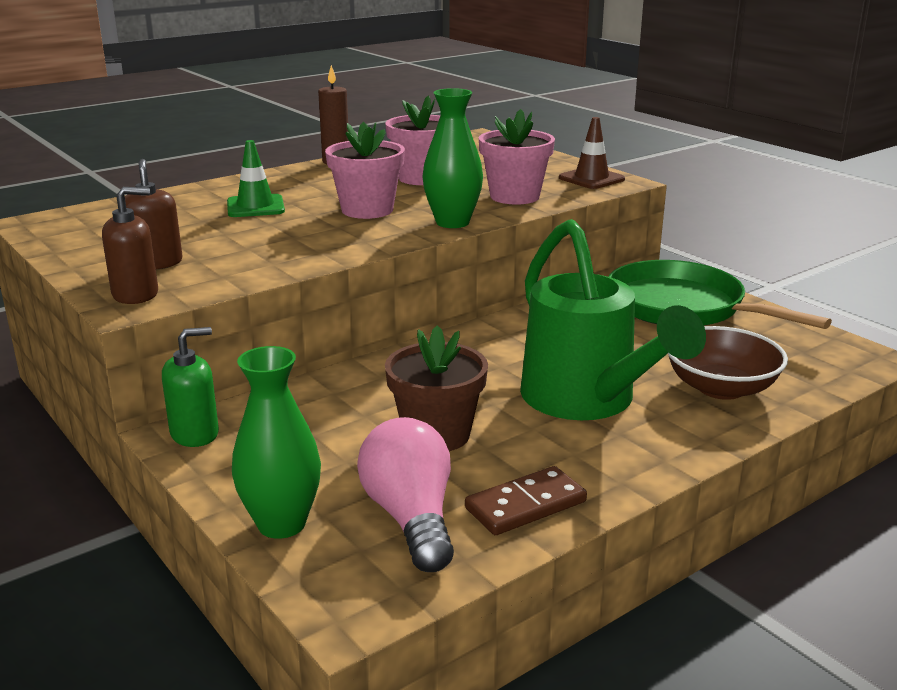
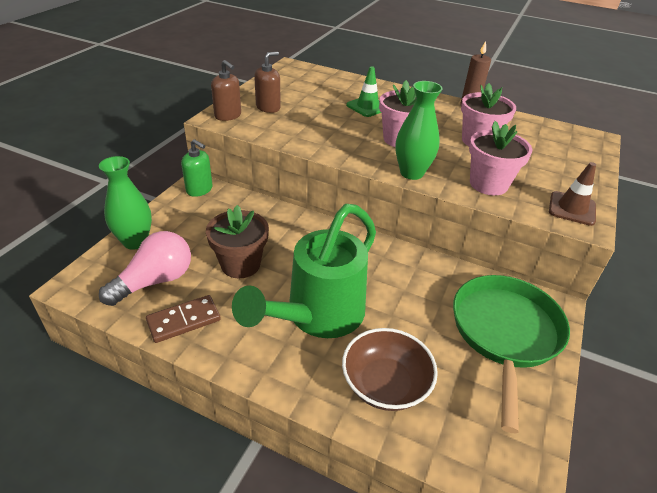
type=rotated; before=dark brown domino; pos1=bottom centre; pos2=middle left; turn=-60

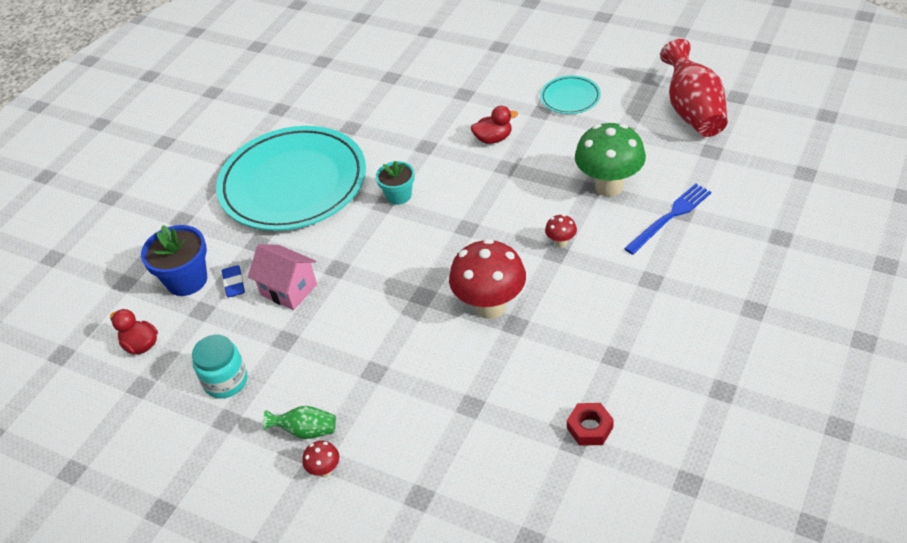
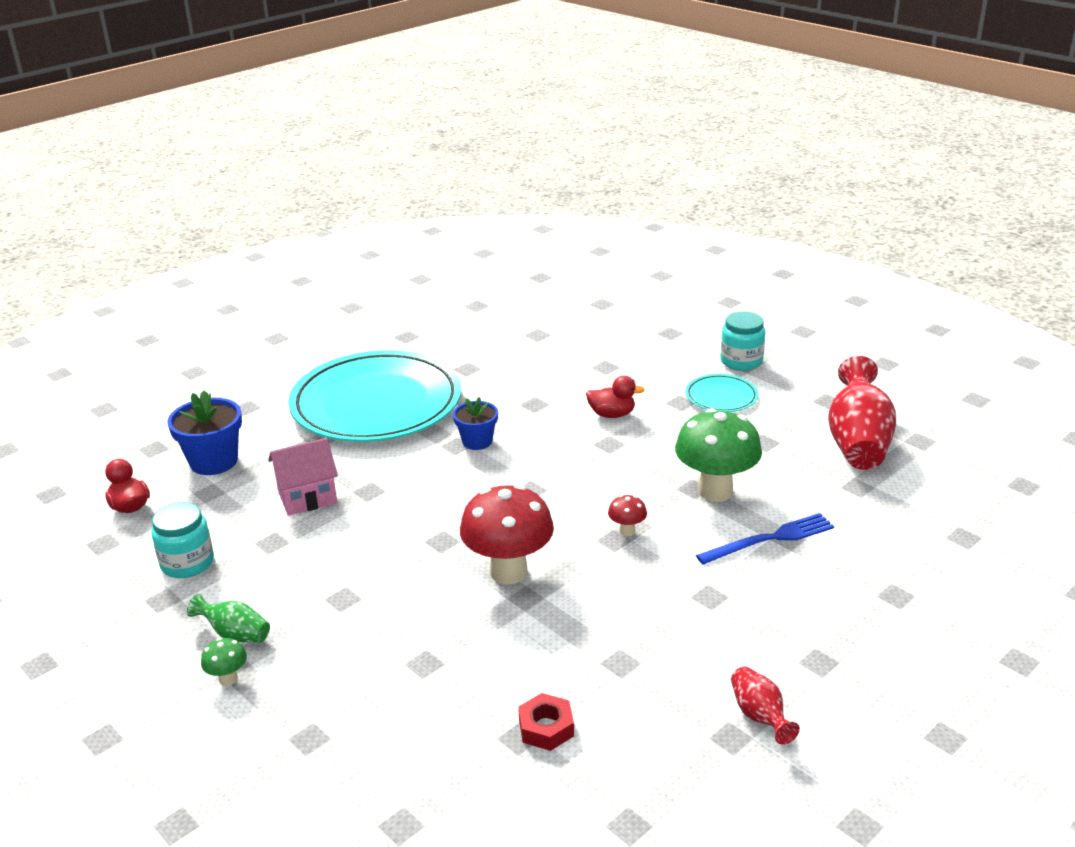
type=gone; before=cobalt pencil eraser; pos1=middle left
type=new; after=turquoise preserve jar (no. 2 from left); pos2=middle right
type=new; after=red vase (no. 1 from left); pos2=bottom right
type=repainted; before=red fungus (no. 1 from left); after=green fungus (no. 1 from left); pos1=bottom centre; pos2=bottom left
type=repainted; before=turquoise potted plant; after=cobalt potted plant (no. 2 from left); pos1=centre; pos2=centre
type=rotated; before=rose-pink cottage; pos1=middle left; pos2=middle left; turn=-75

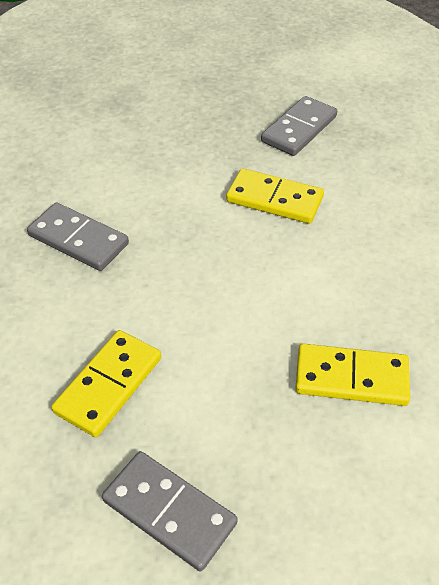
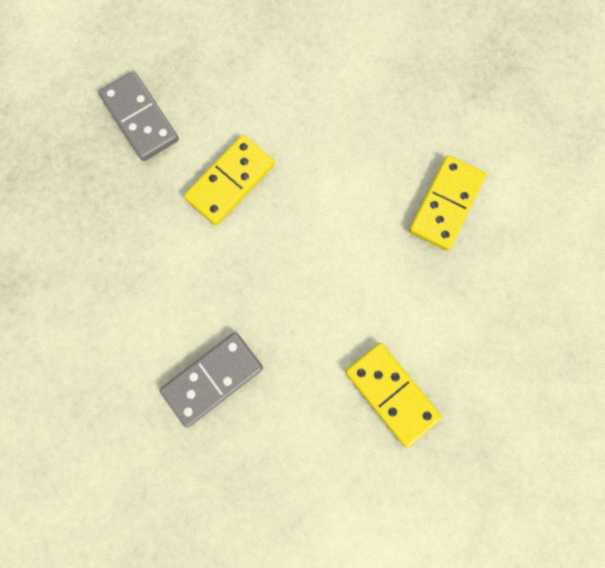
type=gone; before=gray domino (no. 2 from left); pos1=bottom centre

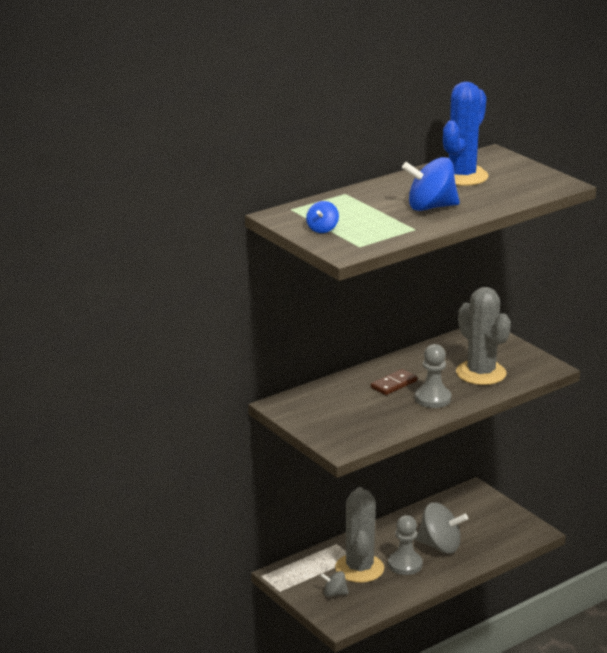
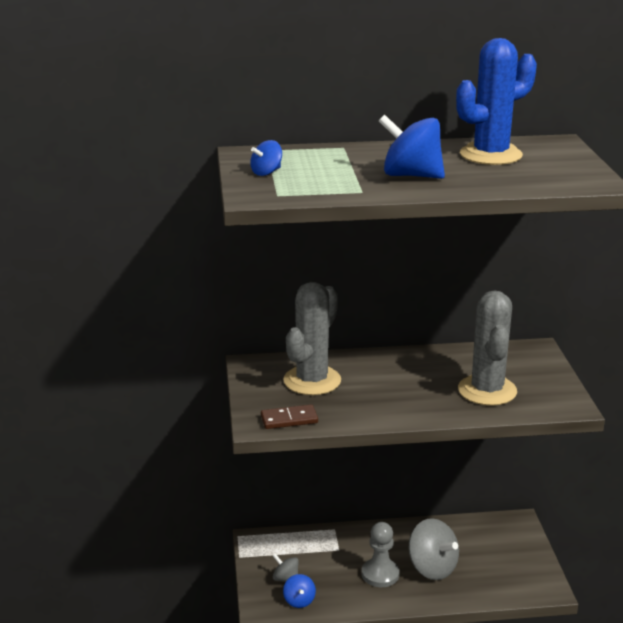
type=gone; before=gray chess pawn (no. 2 from left); pos1=middle right
type=new; after=cobalt spinning top (no. 2 from left); pos2=bottom centre
type=shifted; before=gray saguaro cactus (no. 1 from left); pos1=bottom centre; pos2=centre
type=shifted; before=dark brown domino; pos1=centre; pos2=bottom centre

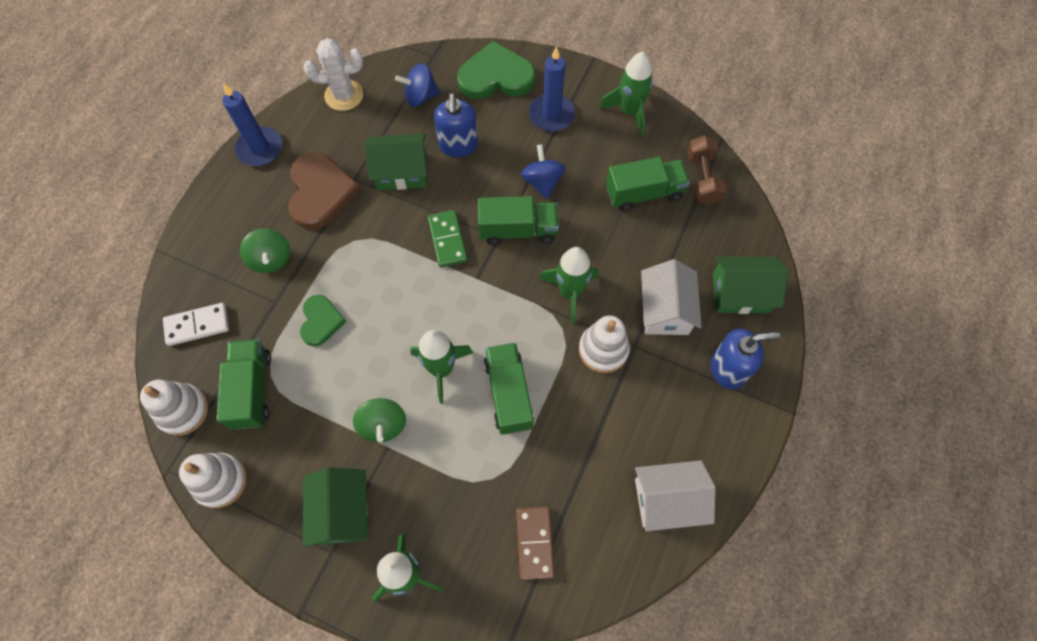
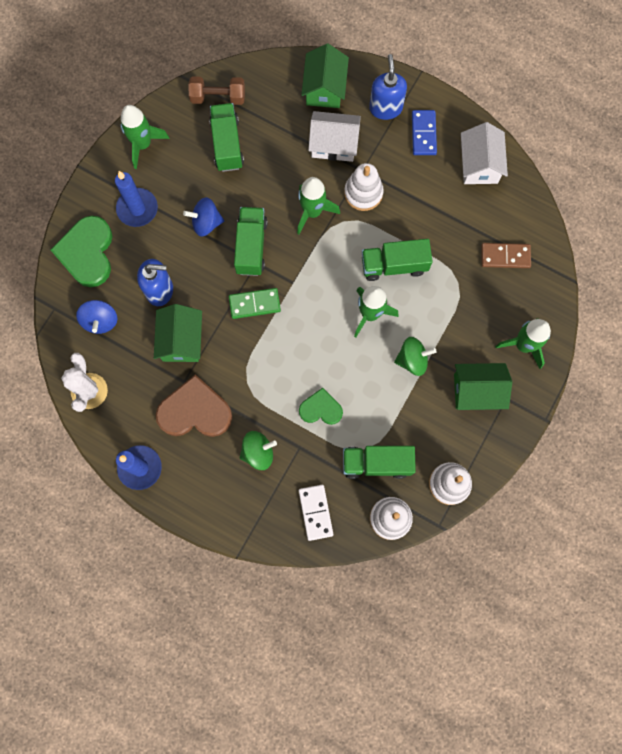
type=new; after=cobalt domino; pos2=top right

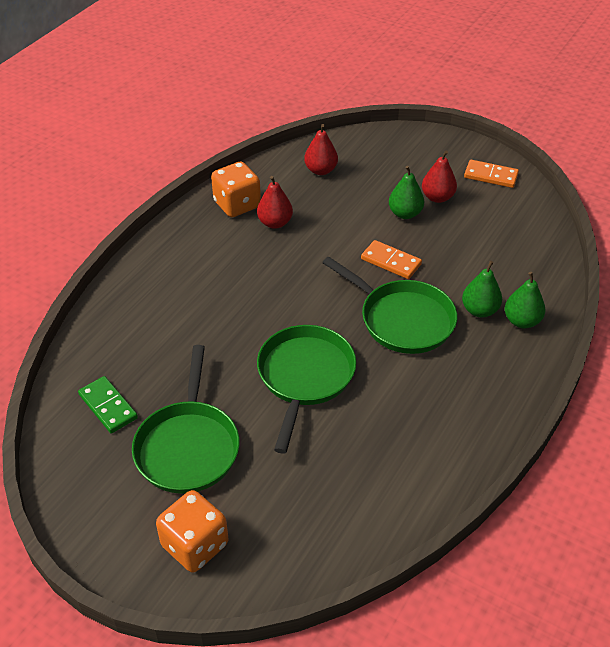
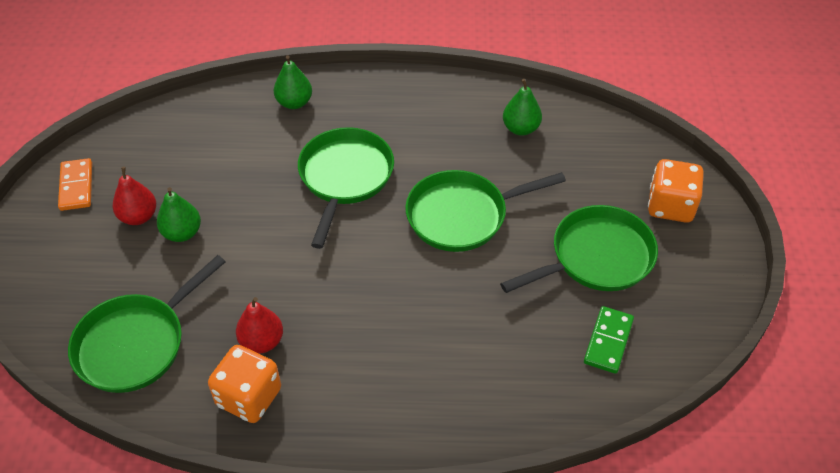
type=gone; before=orange domino (no. 1 from left); pos1=centre
type=shifted; before=green toy pear (no. 2 from left in the first image); after=green toy pear (no. 3 from left); pos1=middle right; pos2=top centre
type=swapped; before=red toy pear (no. 2 from left); after=green frying pan (no. 1 from left); pos1=top centre; pos2=bottom left

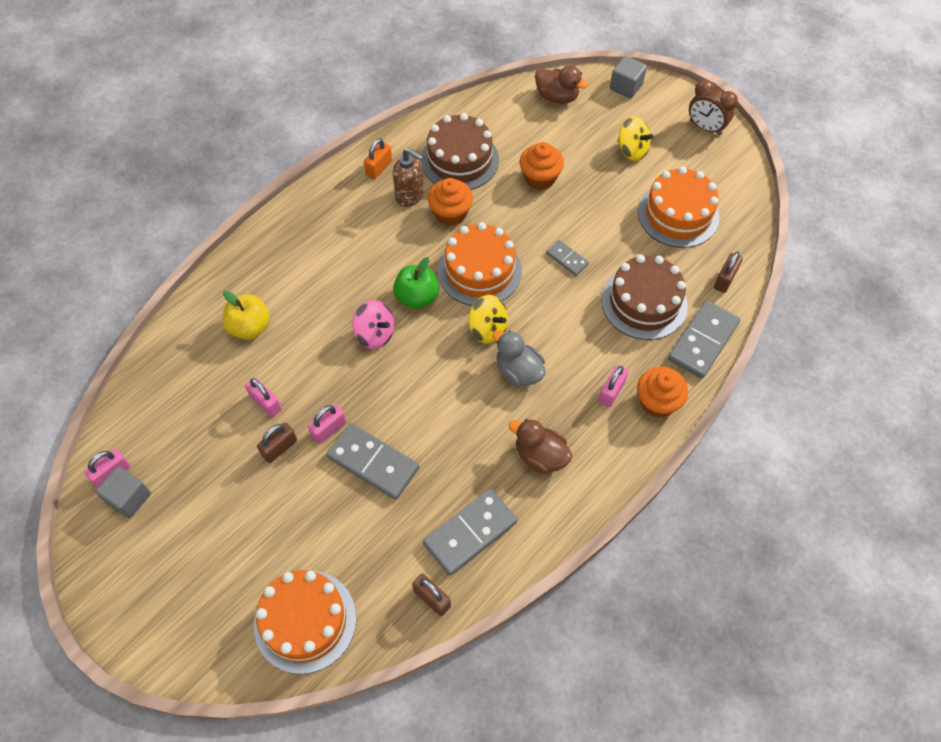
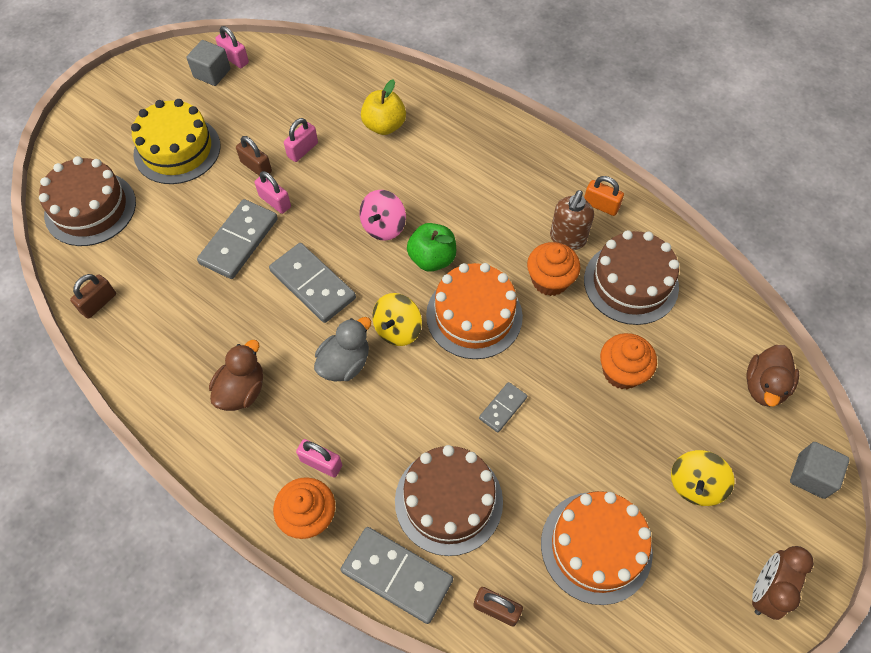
type=new; after=bright yellow gateau; pos2=top left
type=shifted; before=gray domino (no. 2 from left); pos1=bottom centre; pos2=centre
type=repainted; before=orange gateau (no. 1 from left); after=dark brown gateau (no. 1 from left); pos1=bottom left; pos2=top left

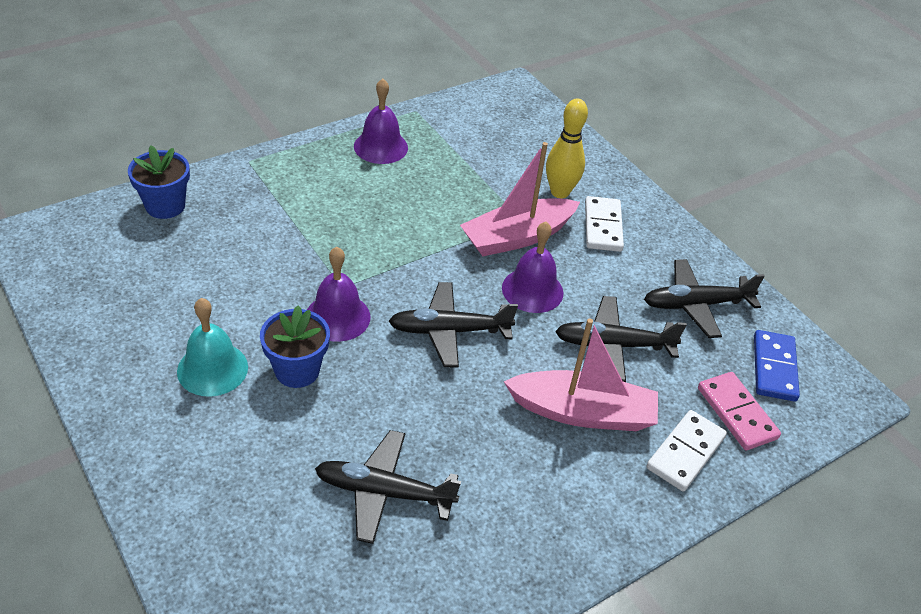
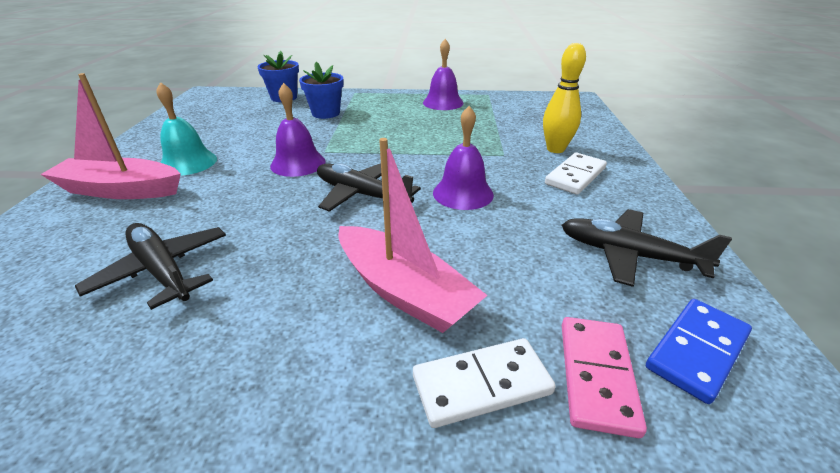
type=gone; before=black toy plane (no. 3 from left); pos1=middle right
type=shifted; before=cobalt potted plant (no. 2 from left); pos1=middle left; pos2=top centre
type=shifted; before=rose-pink boat (no. 1 from left); pos1=top centre; pos2=top left

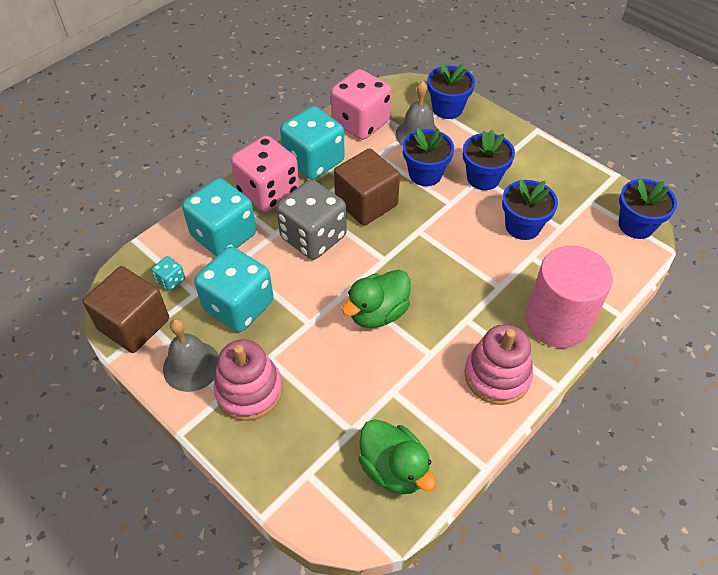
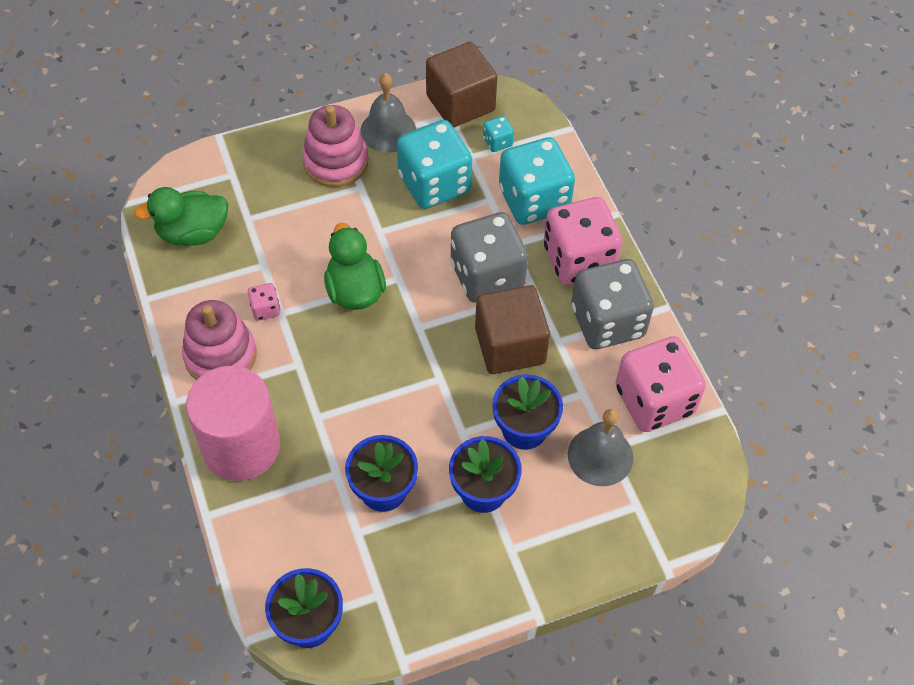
type=gone; before=cobalt potted plant (no. 2 from left); pos1=top centre
type=new; after=rose-pink game die (no. 1 from left); pos2=middle left
type=repainted; before=turquoise game die (no. 4 from left); after=gray game die (no. 2 from left); pos1=top centre; pos2=middle right

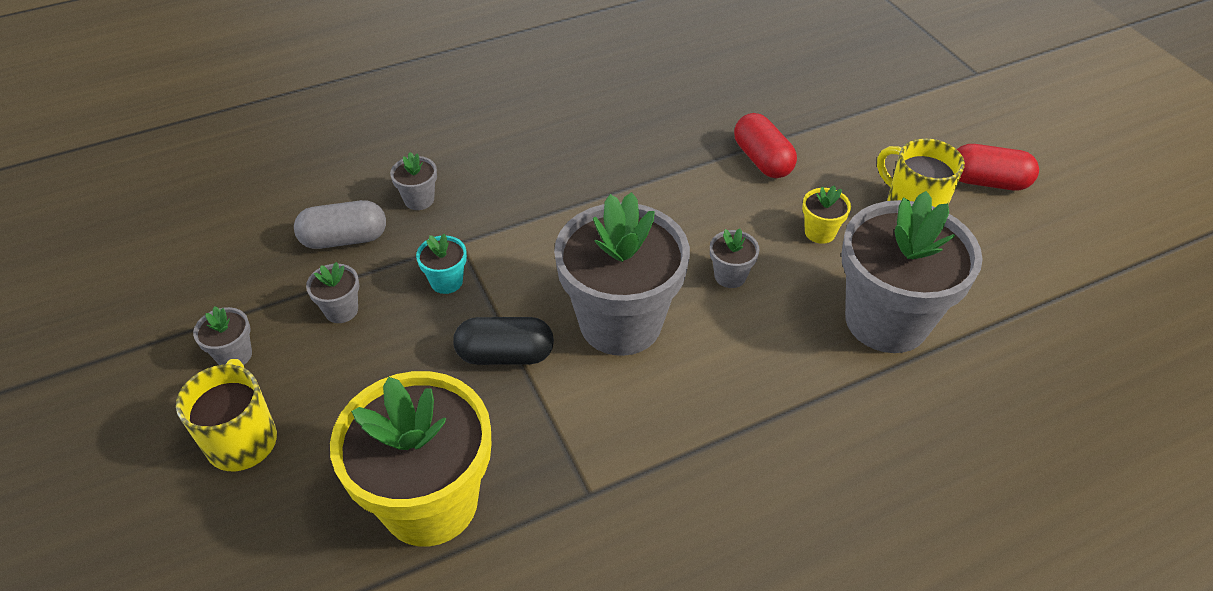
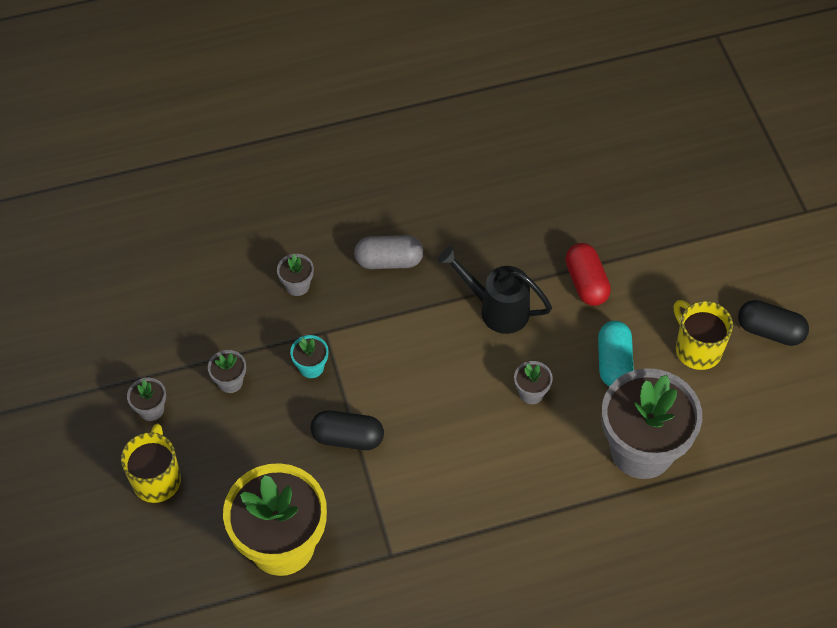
type=gone; before=gray potted plant (no. 4 from left); pos1=centre
type=new; after=black sprinkling can; pos2=centre
type=shifted; before=gray capsule; pos1=middle left; pos2=centre
type=swapped; before=bright yellow potted plant (no. 2 from left); after=turquoise capsule; pos1=middle right; pos2=middle right
type=repainted; before=red capsule (no. 2 from left); after=black capsule (no. 2 from left); pos1=top right; pos2=middle right

